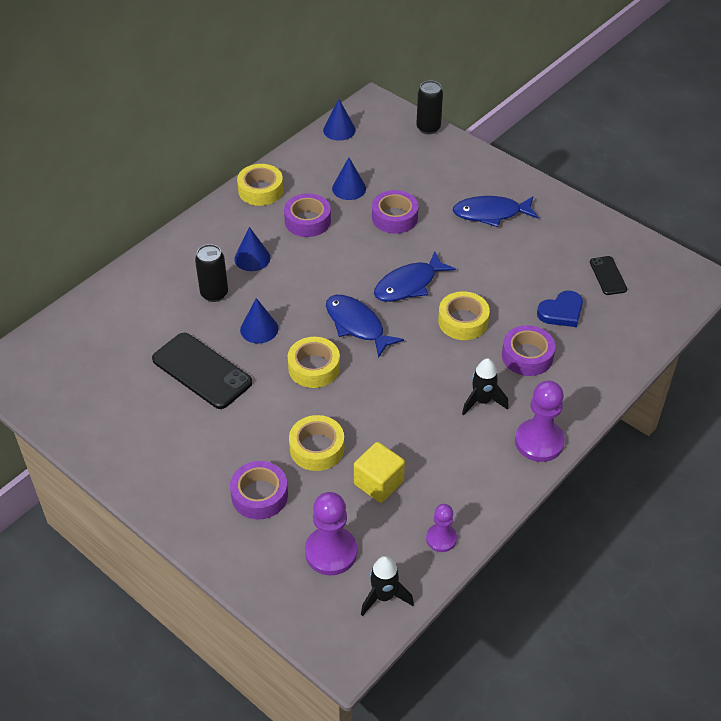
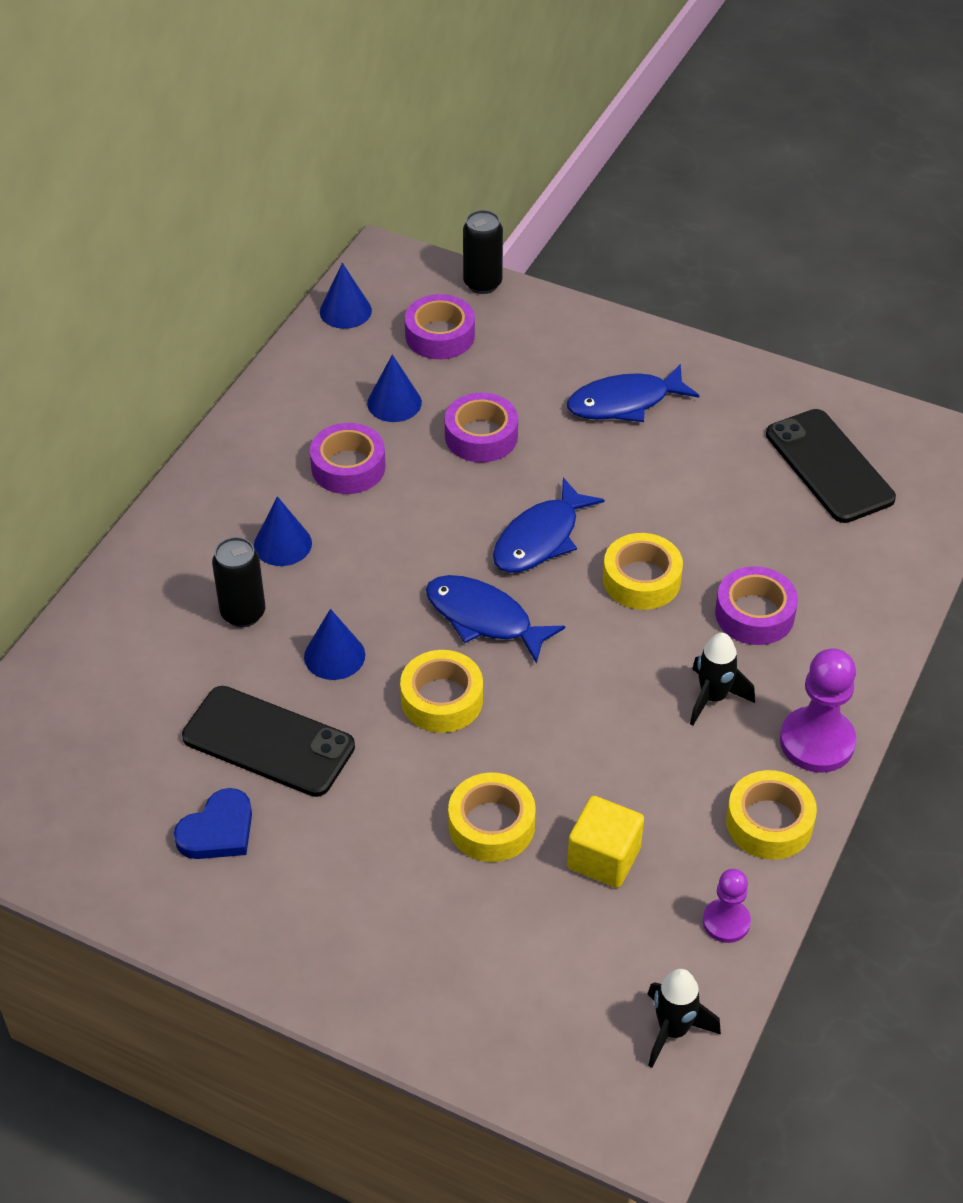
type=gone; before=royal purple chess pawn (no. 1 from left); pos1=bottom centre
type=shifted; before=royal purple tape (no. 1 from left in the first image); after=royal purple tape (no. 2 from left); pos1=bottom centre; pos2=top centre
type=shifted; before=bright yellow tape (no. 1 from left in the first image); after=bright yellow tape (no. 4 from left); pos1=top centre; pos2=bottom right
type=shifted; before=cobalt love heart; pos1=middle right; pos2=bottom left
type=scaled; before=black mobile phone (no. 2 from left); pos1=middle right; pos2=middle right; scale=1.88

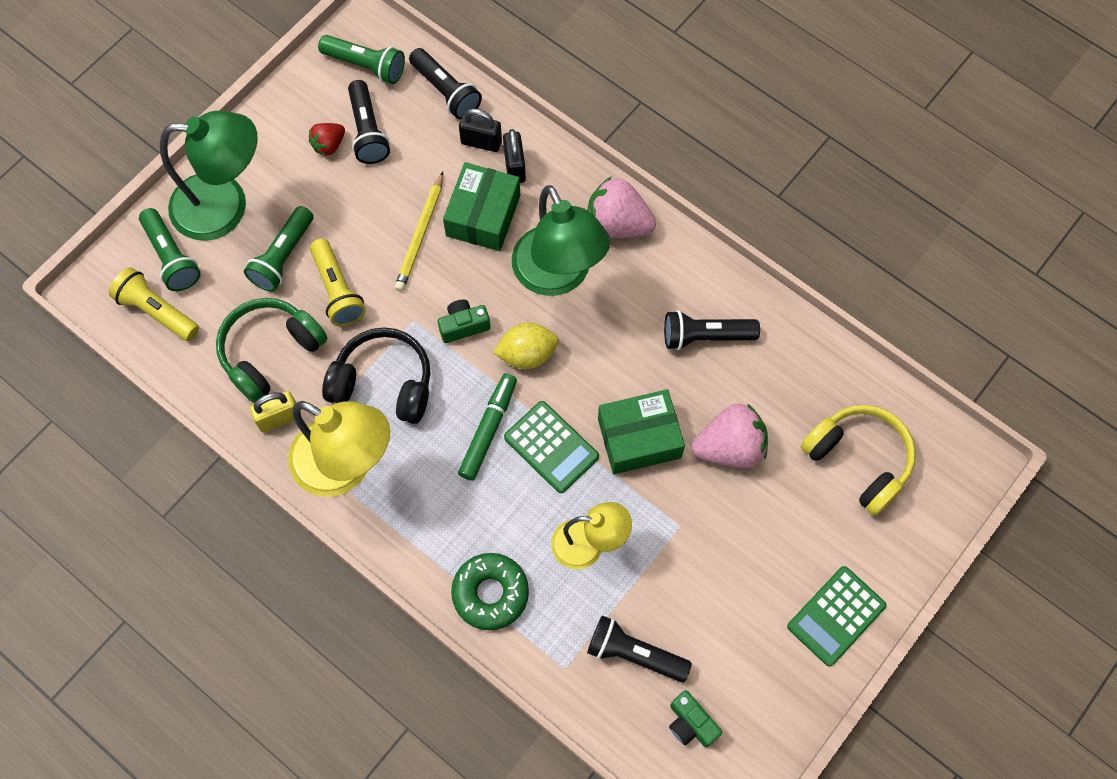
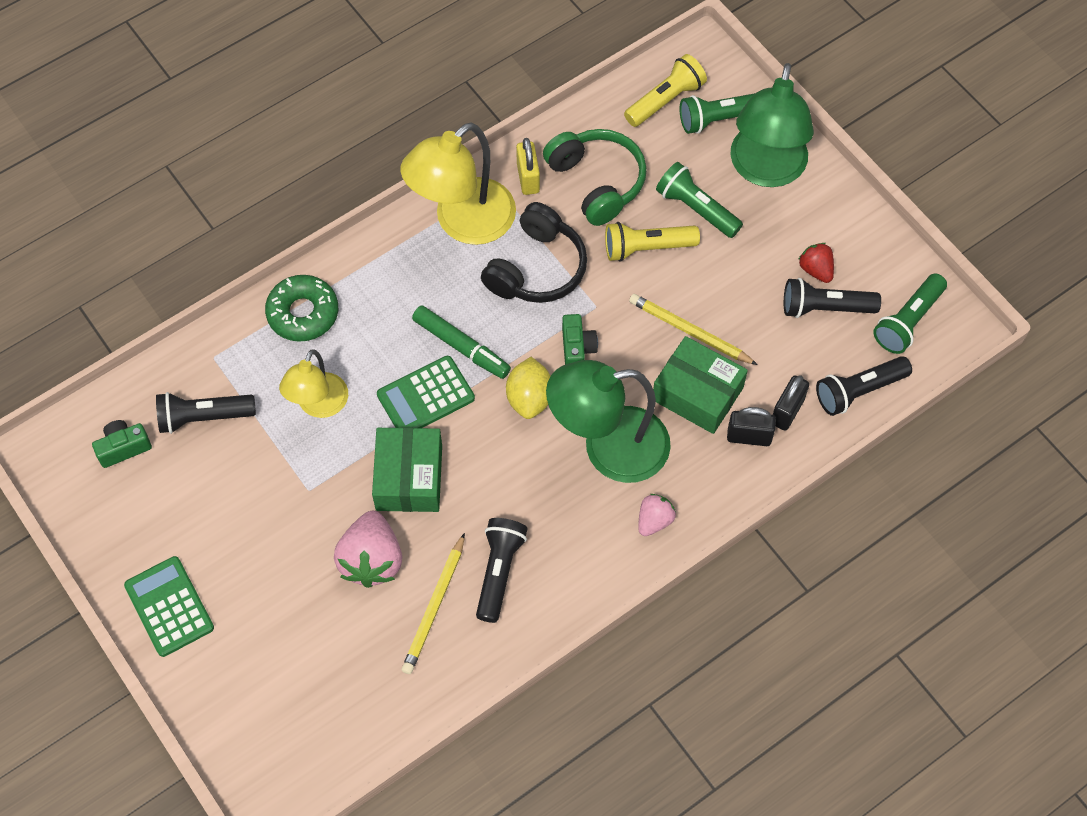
type=gone; before=bright yellow over-ear headphones; pos1=middle right
type=new; after=bright yellow pencil (no. 1 from left); pos2=bottom centre
type=rotated; before=black pocket torch (no. 3 from left in the first image); pos1=bottom centre; pos2=middle left; turn=-135
type=scaled; before=rose-pink toy strawberry (no. 1 from left in the first image); pos1=top centre; pos2=centre; scale=0.56

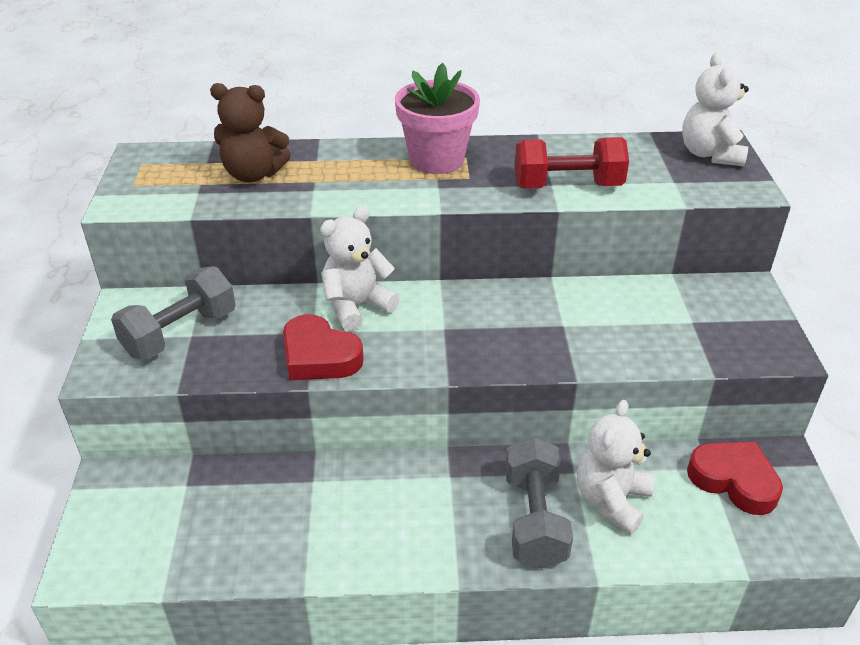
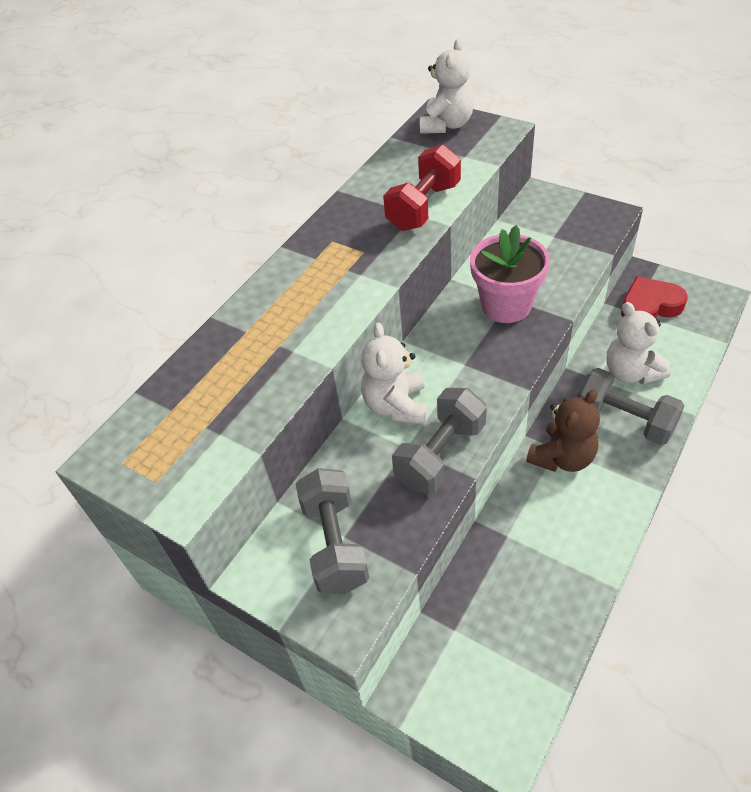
type=shifted; before=dark brown teddy; pos1=top left; pos2=middle right
type=shifted; before=rose-pink potted plant; pos1=top centre; pos2=middle right
type=swapped; before=red love heart (no. 1 from left); after=gray hand weight (no. 2 from left); pos1=centre; pos2=centre
type=rotated; before=snow-white teddy (no. 3 from left in the first image); pos1=top right; pos2=top centre; turn=-105

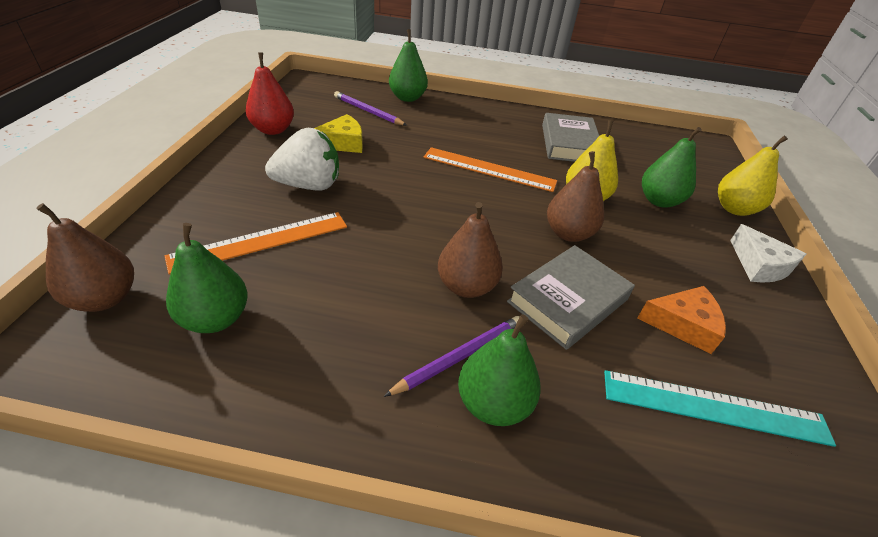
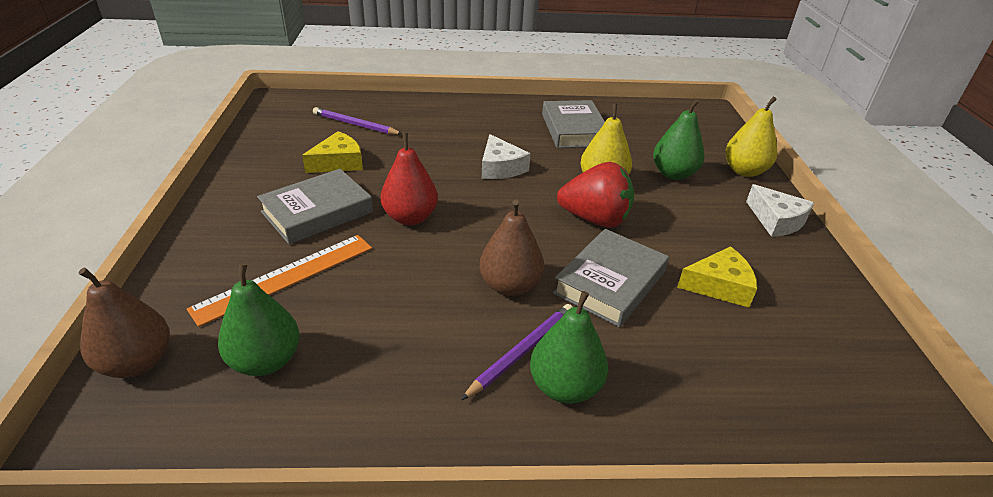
type=gone; before=green toy pear (no. 2 from left); pos1=top centre
type=gone; before=turquoise straightedge; pos1=bottom right
type=shifted; before=red toy pear; pos1=top left; pos2=centre
type=swapped; before=snow-white toy strawberry; after=gray hardback (no. 1 from left); pos1=top centre; pos2=middle left
type=swapped; before=orange straightedge (no. 2 from left); after=snow-white cheese wedge (no. 1 from left); pos1=top centre; pos2=top centre
type=swapped; before=dark brown toy pear (no. 3 from left); after=red toy strawberry; pos1=centre; pos2=centre
type=repainted; before=orange cheese wedge; after=bright yellow cheese wedge (no. 2 from left); pos1=middle right; pos2=middle right

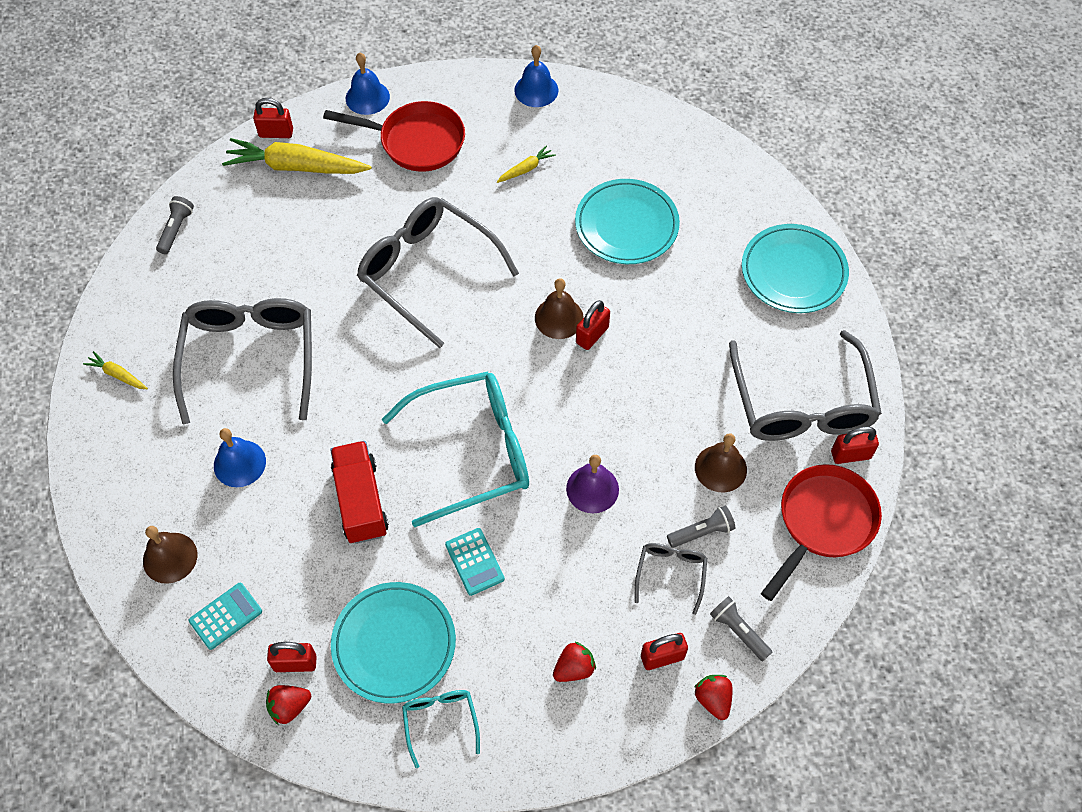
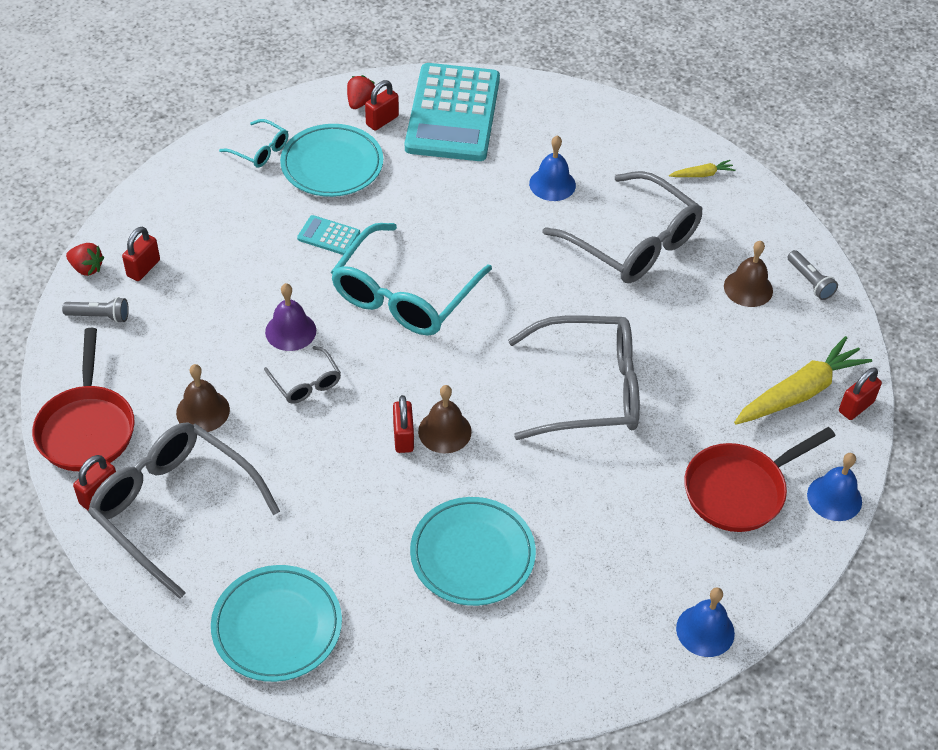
type=gone; before=red lorry; pos1=middle left
type=gone; before=bright yellow root vegetable (no. 3 from left); pos1=top centre
type=gone; before=red toy strawberry (no. 2 from left); pos1=bottom centre
type=gone; before=gray pocket torch (no. 2 from left); pos1=centre
type=shifted; before=dark brown hand bell (no. 1 from left in the first image); after=dark brown hand bell (no. 3 from left); pos1=bottom left; pos2=middle right
type=shifted; before=gray spectacles (no. 3 from left in the first image); after=gray spectacles (no. 2 from left); pos1=bottom centre; pos2=middle left
type=scaled; before=turquoise calculator (no. 1 from left in the first image); pos1=bottom left; pos2=top centre; scale=2.48

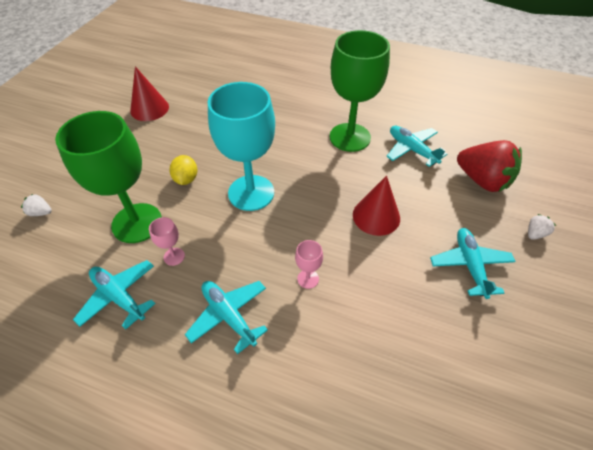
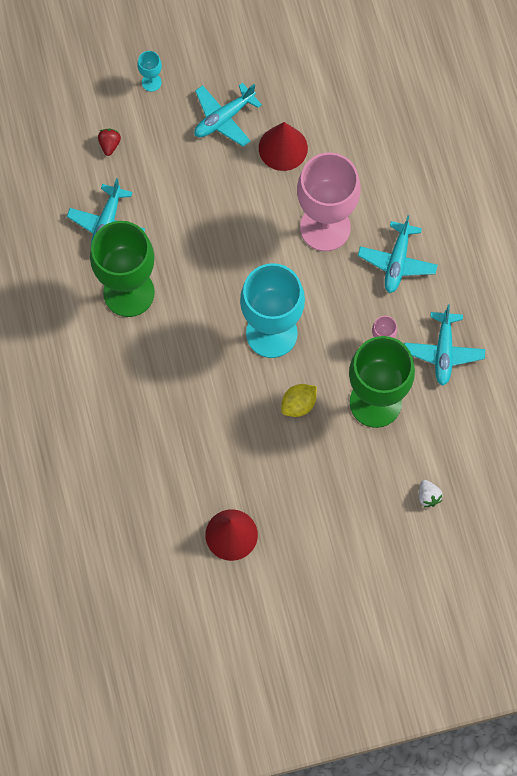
type=shifted; before=red cone shape (no. 2 from left); pos1=centre; pos2=top centre
type=swapped; before=snow-white toy strawberry (no. 2 from left); after=turquoise chalice (no. 1 from left); pos1=middle right; pos2=top left
type=scaled; before=rose-pink chalice (no. 2 from left in the first image); pos1=centre; pos2=top centre; scale=2.49
type=scaled; before=red toy strawberry; pos1=middle right; pos2=top left; scale=0.42

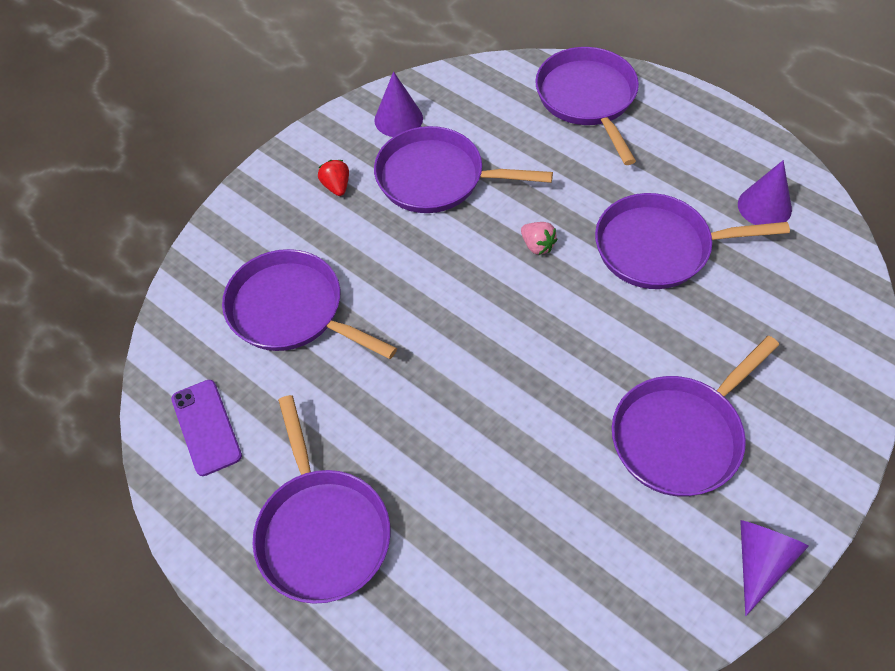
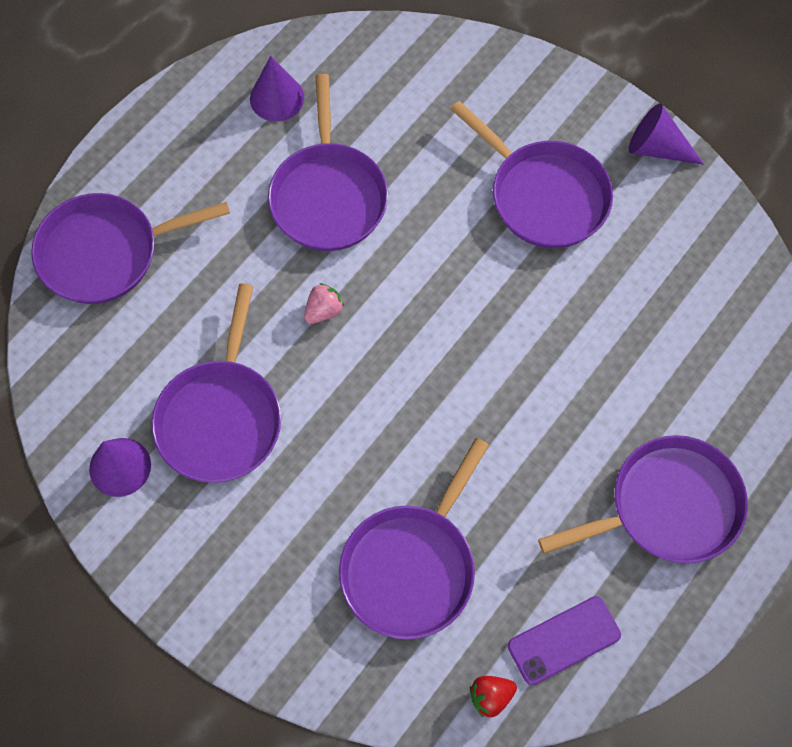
type=shifted; before=red toy strawberry; pos1=top centre; pos2=bottom centre

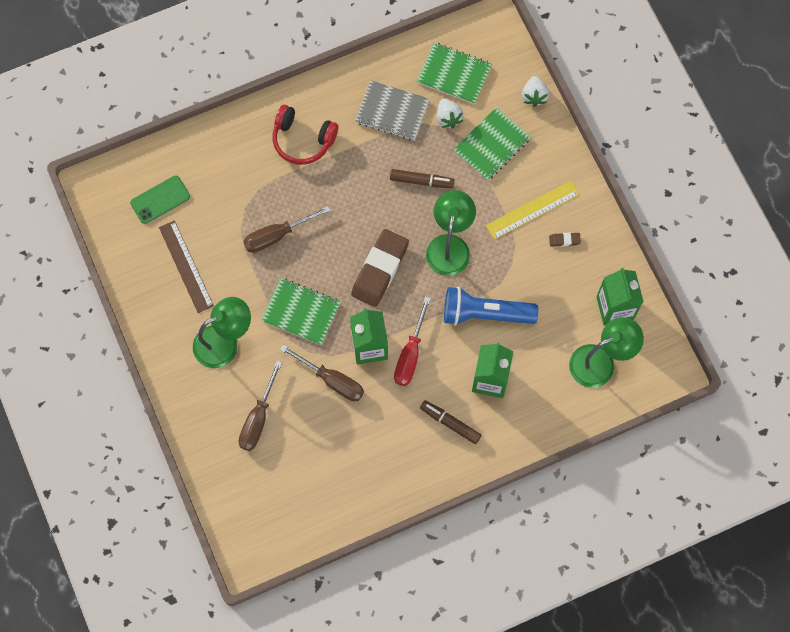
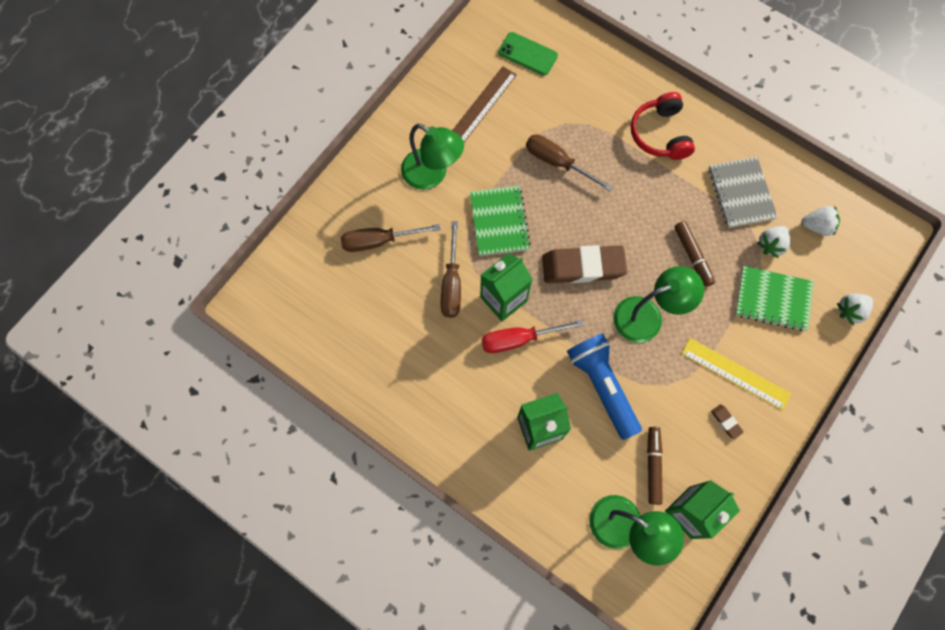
type=shifted; before=dark brown marker pen (no. 2 from left in the first image); after=dark brown marker pen (no. 1 from left); pos1=bottom centre; pos2=bottom right
type=swapped; before=green notepad (no. 2 from left); after=snow-white toy strawberry (no. 2 from left); pos1=top centre; pos2=middle right

